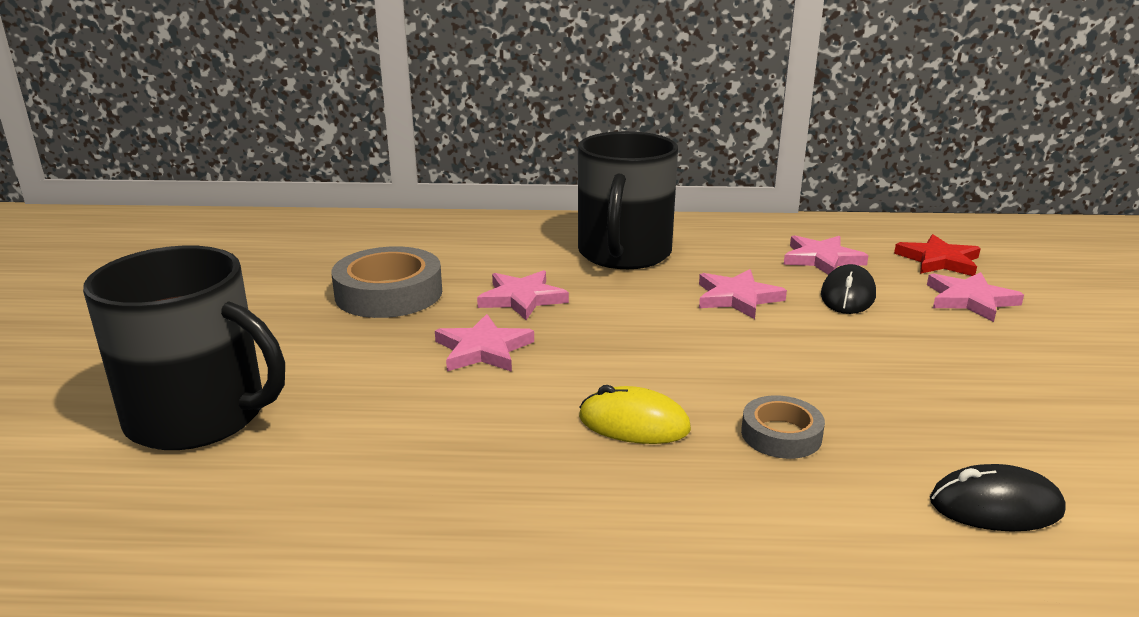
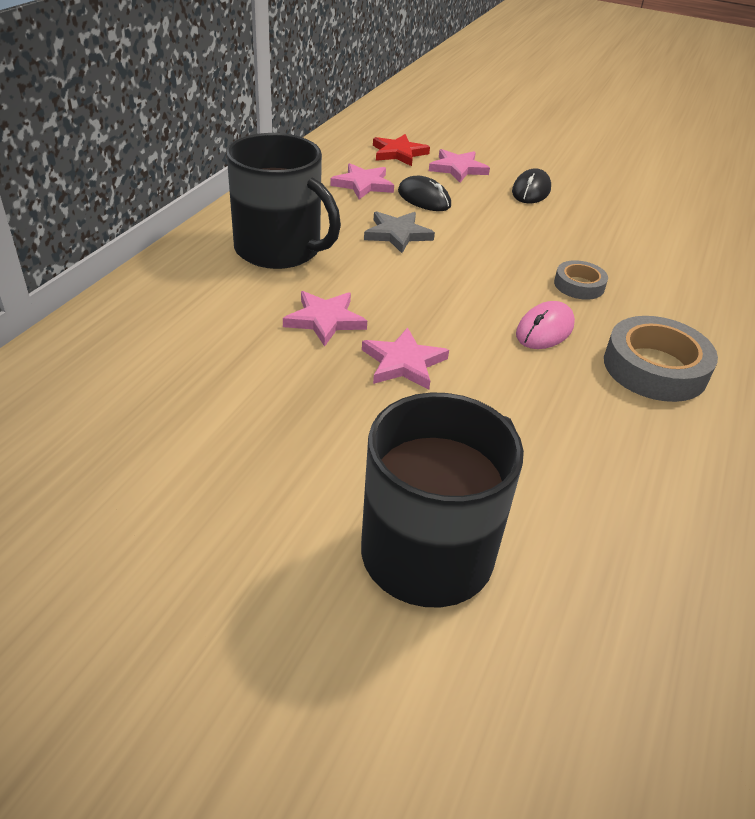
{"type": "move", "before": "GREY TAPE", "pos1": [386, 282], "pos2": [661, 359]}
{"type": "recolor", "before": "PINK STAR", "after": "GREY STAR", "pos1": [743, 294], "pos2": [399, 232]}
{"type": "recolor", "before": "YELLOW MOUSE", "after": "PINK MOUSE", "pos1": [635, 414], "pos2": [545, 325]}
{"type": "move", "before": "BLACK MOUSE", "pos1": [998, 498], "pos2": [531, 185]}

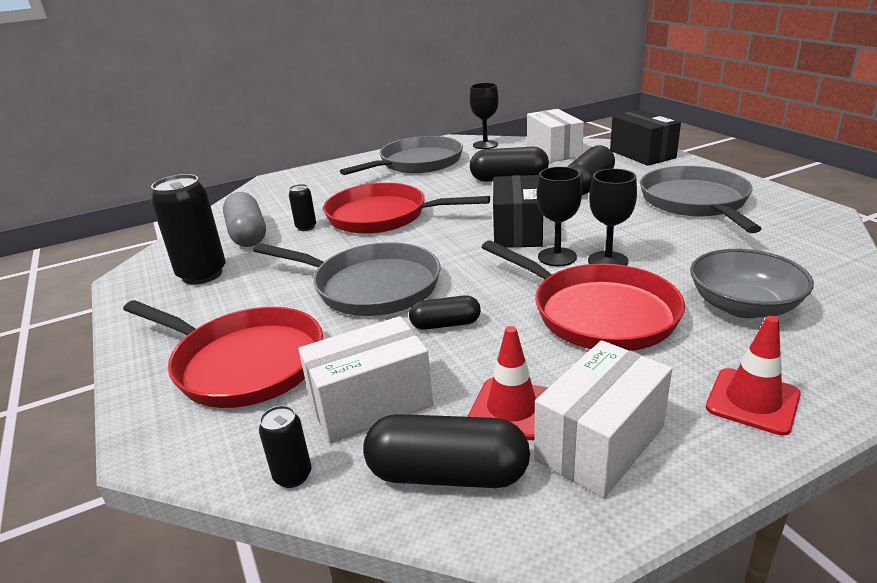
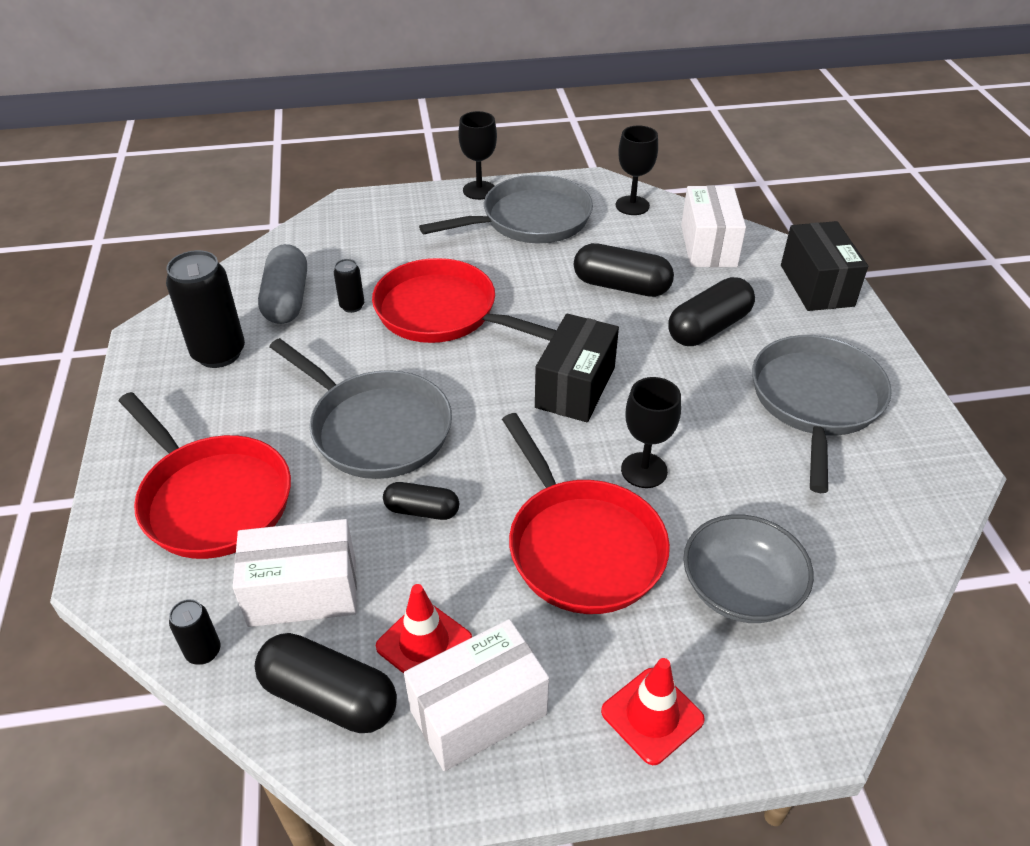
{"type": "move", "before": "BLACK GOBLET", "pos1": [559, 216], "pos2": [477, 155]}

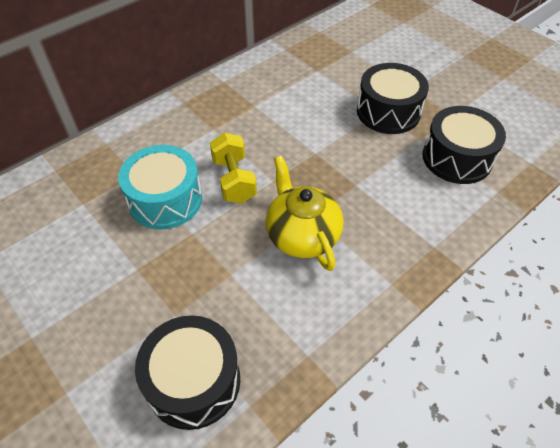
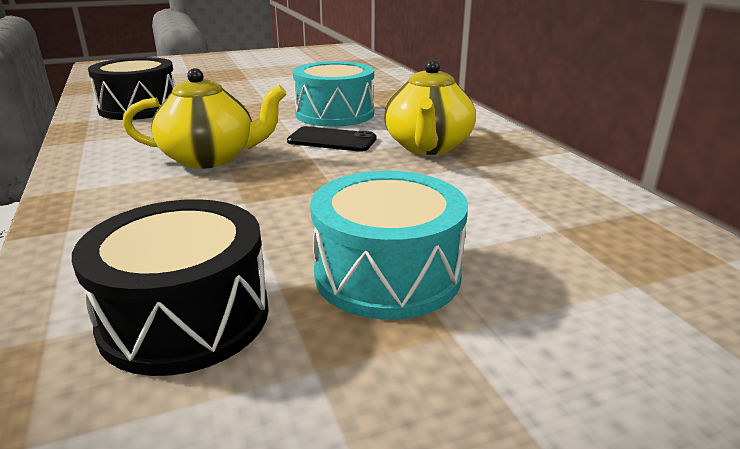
{"type": "recolor", "before": "BLACK DRUM", "after": "TURQUOISE DRUM", "pos1": [393, 98], "pos2": [389, 245]}
{"type": "replace", "before": "YELLOW DUMBBELL", "after": "BLACK PHONE", "pos1": [233, 168], "pos2": [332, 139]}
{"type": "insert", "after": "YELLOW TEAPOT", "pos2": [430, 107]}

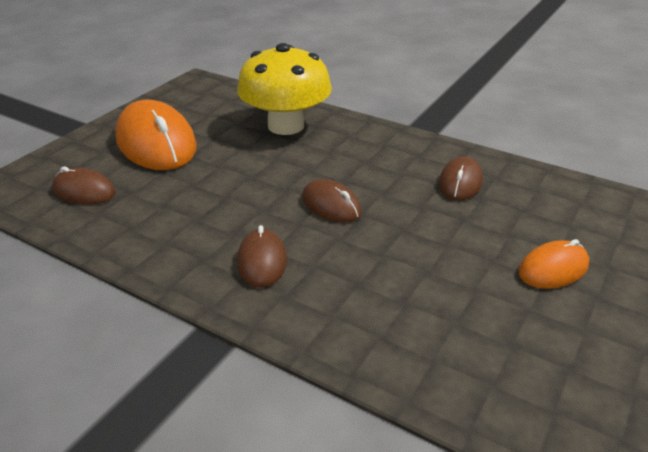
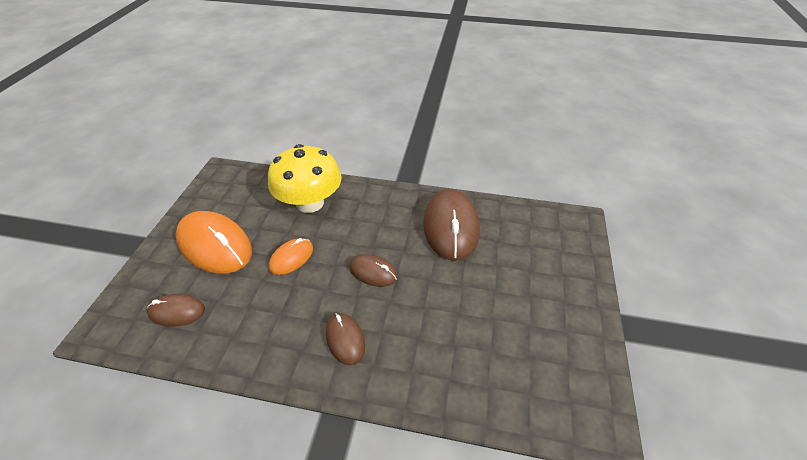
{"type": "resize", "before": "BROWN MOUSE", "pos1": [461, 178], "pos2": [451, 225], "scale": 1.9}
{"type": "move", "before": "ORANGE MOUSE", "pos1": [553, 264], "pos2": [291, 256]}

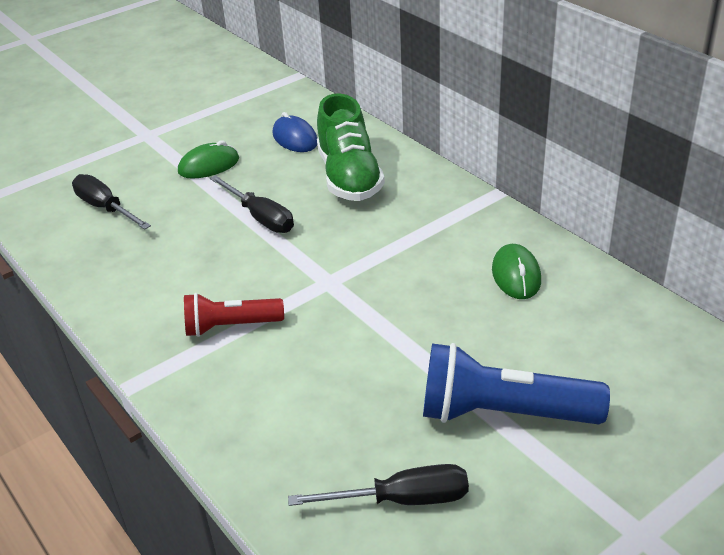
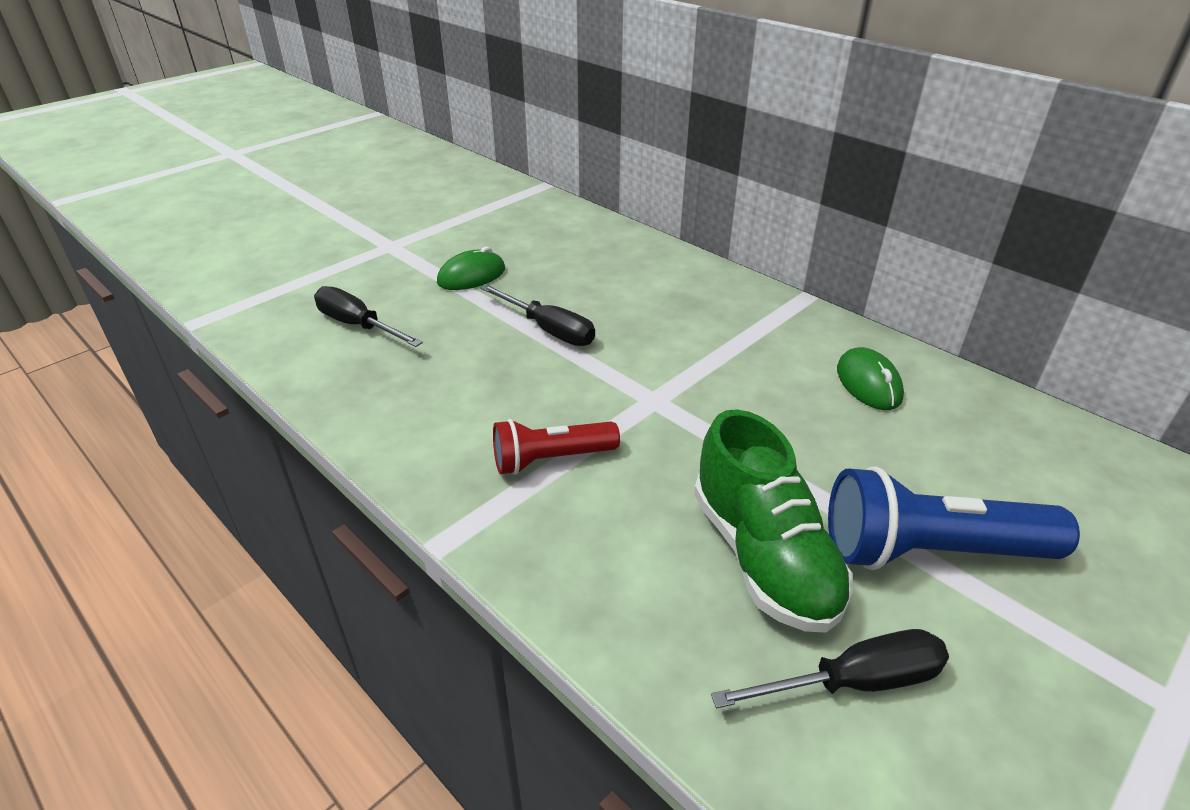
{"type": "move", "before": "GREEN SHOE", "pos1": [351, 147], "pos2": [773, 521]}
{"type": "delete", "before": "BLUE MOUSE", "pos1": [295, 132]}

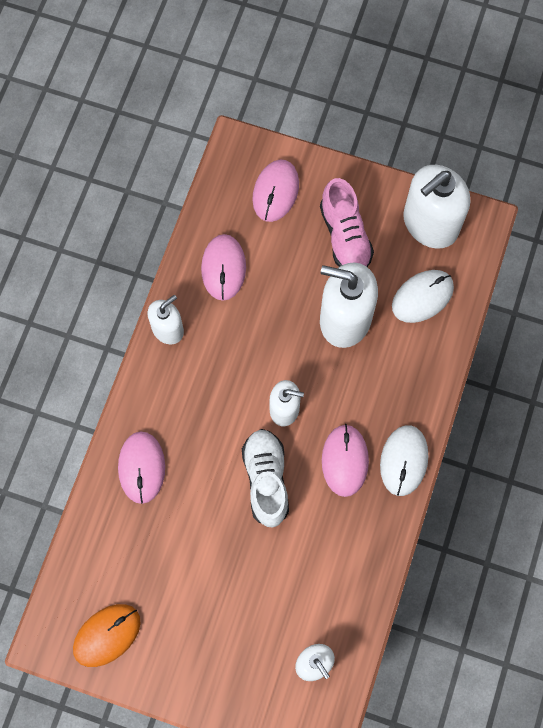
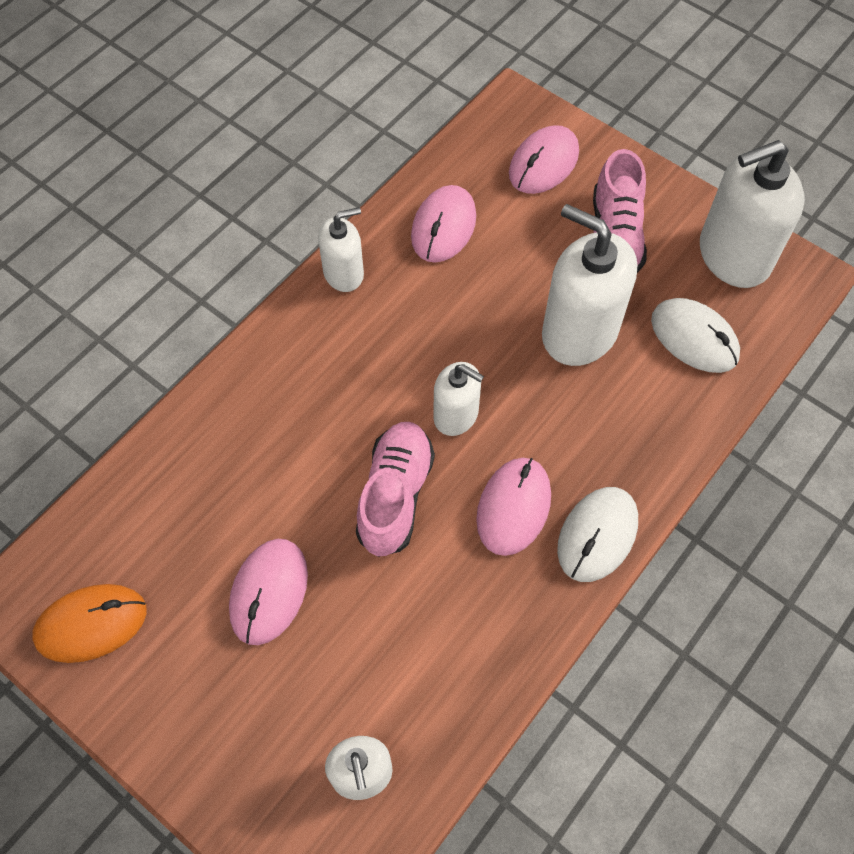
{"type": "rotate", "before": "WHITE MOUSE", "pos1": [423, 296], "pos2": [695, 335], "turn": 60}
{"type": "recolor", "before": "WHITE SHOE", "after": "PINK SHOE", "pos1": [265, 478], "pos2": [395, 489]}
{"type": "move", "before": "PINK MOUSE", "pos1": [141, 468], "pos2": [268, 592]}

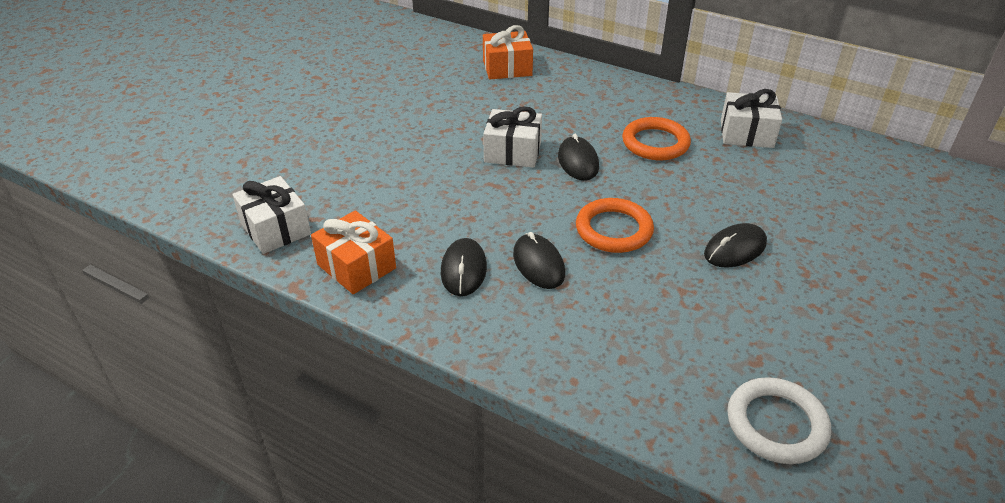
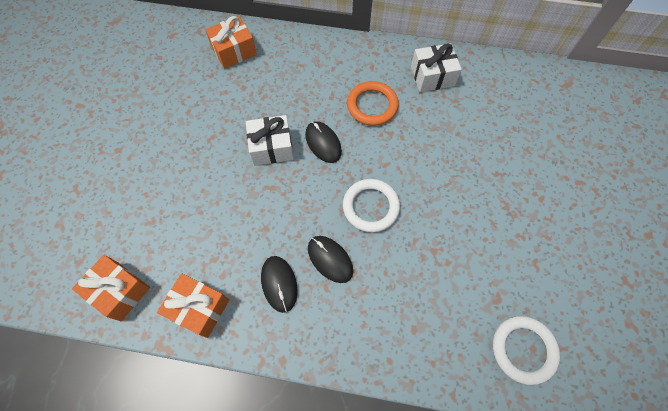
{"type": "recolor", "before": "WHITE GIFT", "after": "ORANGE GIFT", "pos1": [271, 215], "pos2": [111, 288]}
{"type": "recolor", "before": "ORANGE RING", "after": "WHITE RING", "pos1": [615, 225], "pos2": [371, 205]}
{"type": "delete", "before": "BLACK MOUSE", "pos1": [735, 245]}

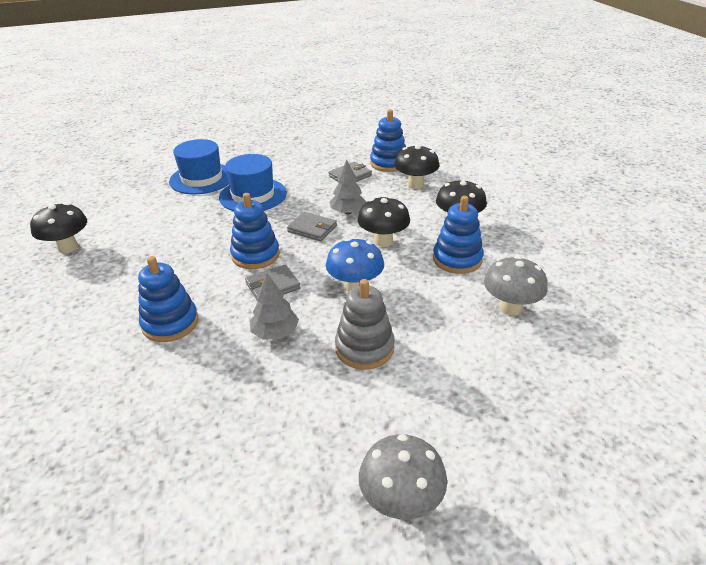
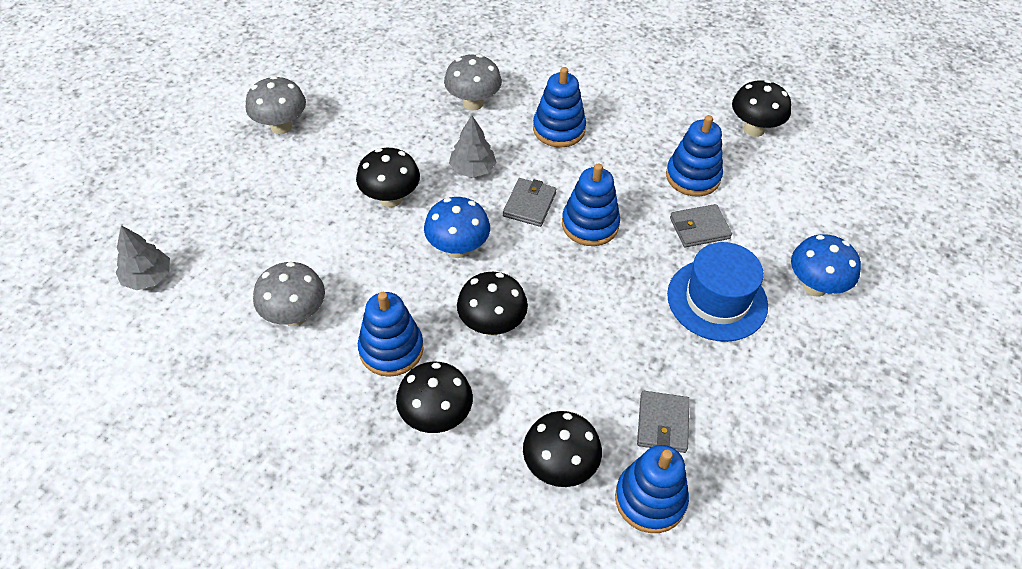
{"type": "replace", "before": "BLUE HAT", "after": "BLUE MUSHROOM", "pos1": [199, 166], "pos2": [826, 265]}
{"type": "move", "before": "GREY TREE", "pos1": [348, 187], "pos2": [143, 257]}
{"type": "move", "before": "GREY WALLET", "pos1": [312, 226], "pos2": [701, 225]}
{"type": "replace", "before": "GREY STACKING TOY", "after": "BLACK MUSHROOM", "pos1": [365, 324], "pos2": [388, 177]}
{"type": "insert", "after": "GREY MUSHROOM", "pos2": [473, 82]}
{"type": "insert", "after": "BLUE STACKING TOY", "pos2": [694, 156]}

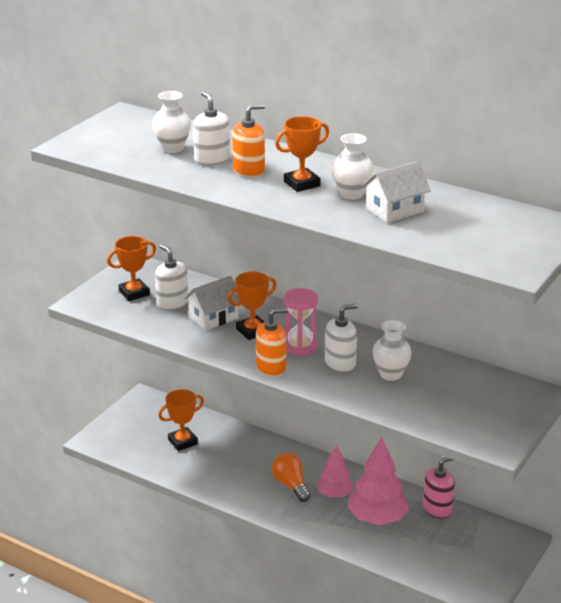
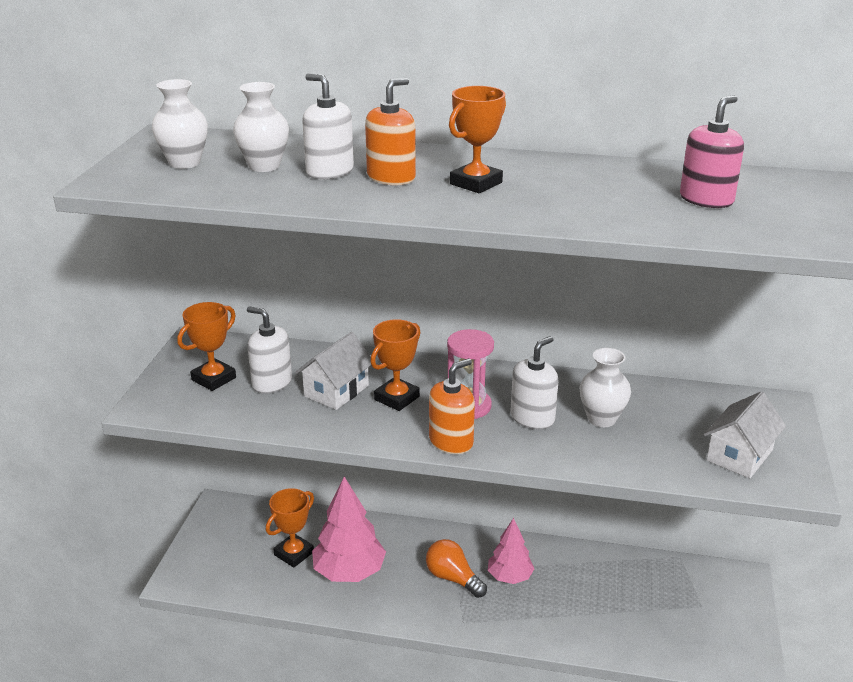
{"type": "move", "before": "WHITE VASE", "pos1": [352, 166], "pos2": [180, 124]}
{"type": "move", "before": "WHITE HOUSE", "pos1": [396, 192], "pos2": [745, 434]}
{"type": "move", "before": "PINK TREE", "pos1": [378, 481], "pos2": [349, 529]}
{"type": "move", "before": "PINK SOAP DISPENSER", "pos1": [439, 488], "pos2": [712, 151]}

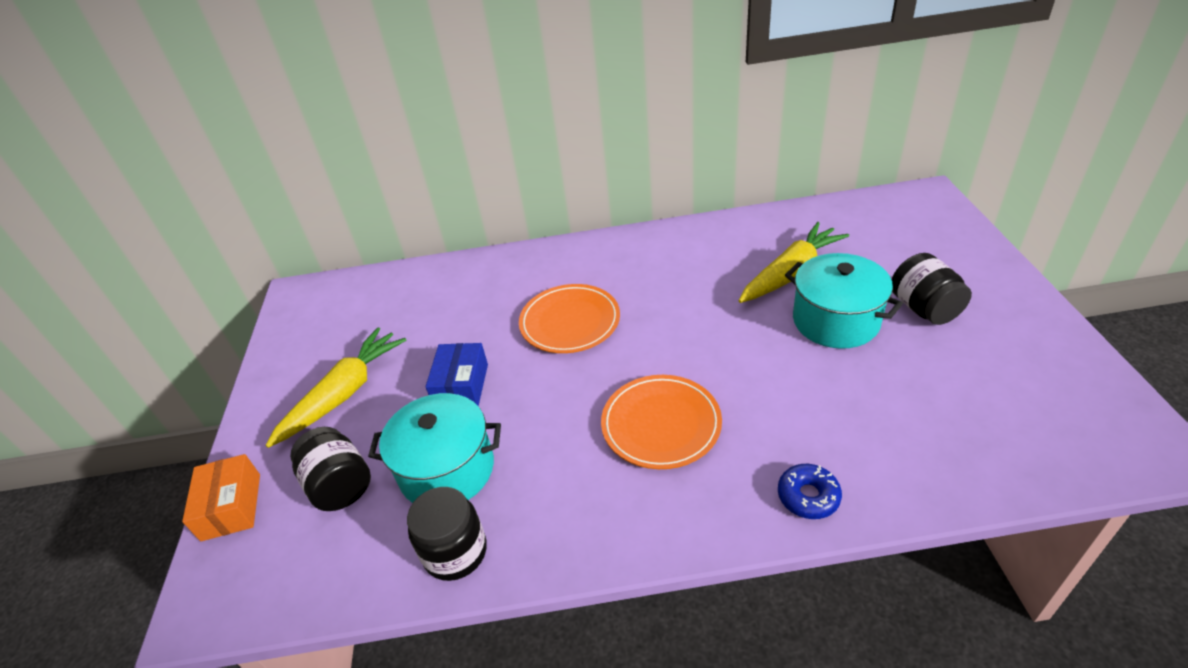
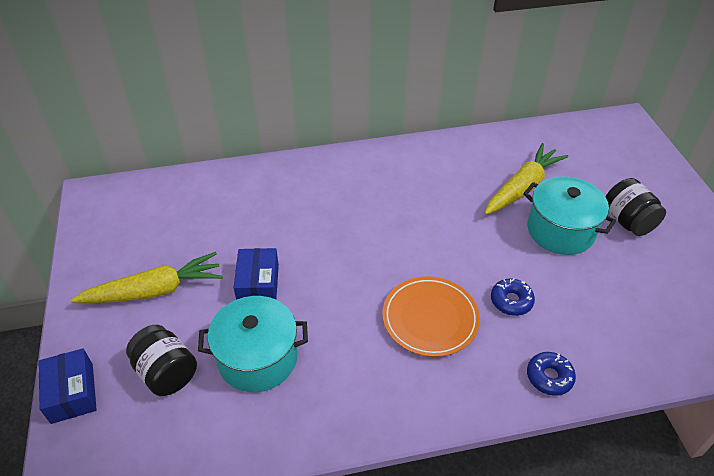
{"type": "delete", "before": "ORANGE PLATE", "pos1": [569, 318]}
{"type": "rotate", "before": "YELLOW CARROT", "pos1": [335, 387], "pos2": [147, 277], "turn": 45}
{"type": "recolor", "before": "ORANGE BOX", "after": "BLUE BOX", "pos1": [221, 497], "pos2": [68, 386]}
{"type": "delete", "before": "BLACK JAR", "pos1": [447, 534]}
{"type": "insert", "after": "BLUE DONUT", "pos2": [513, 297]}

